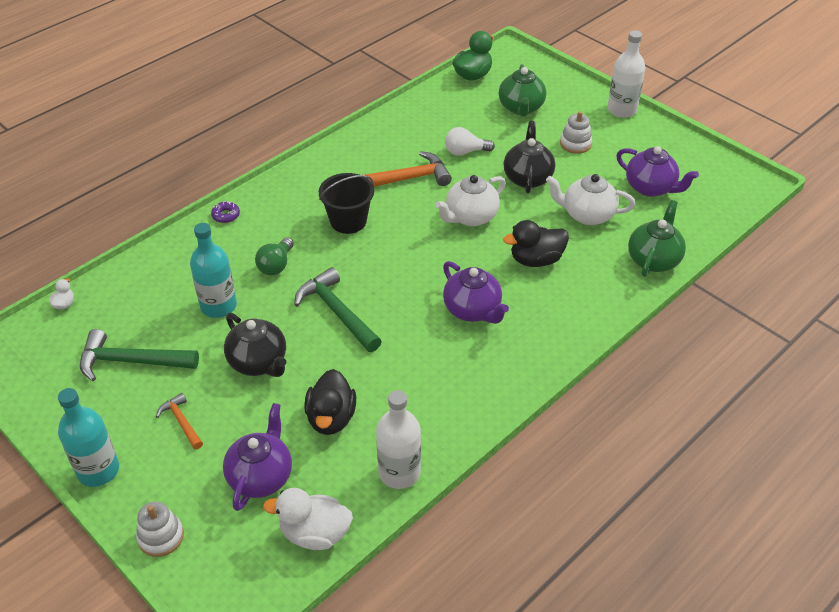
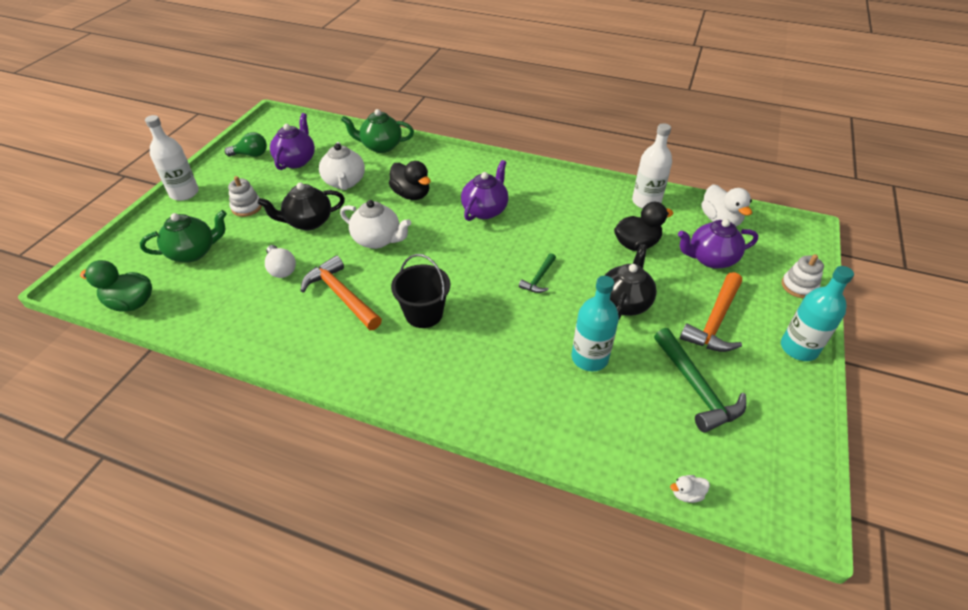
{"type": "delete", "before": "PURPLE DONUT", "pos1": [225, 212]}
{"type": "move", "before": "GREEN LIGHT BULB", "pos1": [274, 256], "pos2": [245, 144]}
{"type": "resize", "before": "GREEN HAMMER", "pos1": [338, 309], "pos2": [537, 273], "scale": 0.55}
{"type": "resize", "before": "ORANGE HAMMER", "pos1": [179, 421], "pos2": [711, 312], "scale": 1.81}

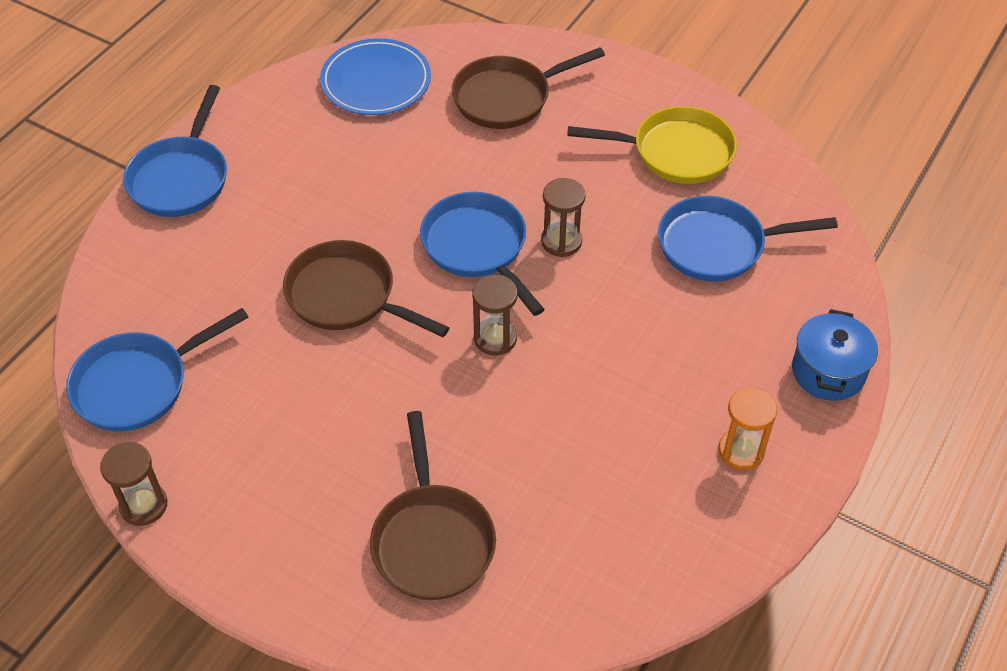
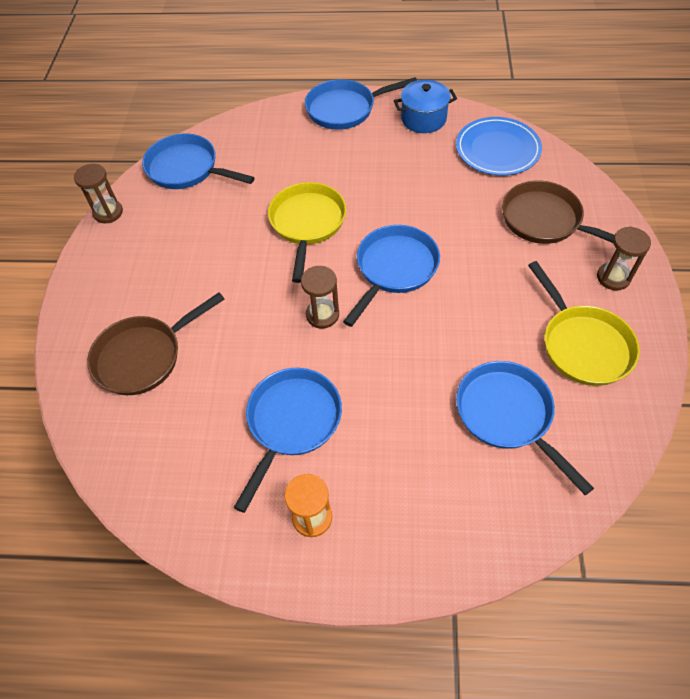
{"type": "move", "before": "BROWN HOURGLASS", "pos1": [563, 217], "pos2": [624, 258]}
{"type": "recolor", "before": "BROWN PAN", "after": "YELLOW PAN", "pos1": [366, 288], "pos2": [307, 232]}
{"type": "move", "before": "BLUE POT", "pos1": [835, 355], "pos2": [425, 106]}
{"type": "insert", "after": "BLUE PAN", "pos2": [288, 440]}

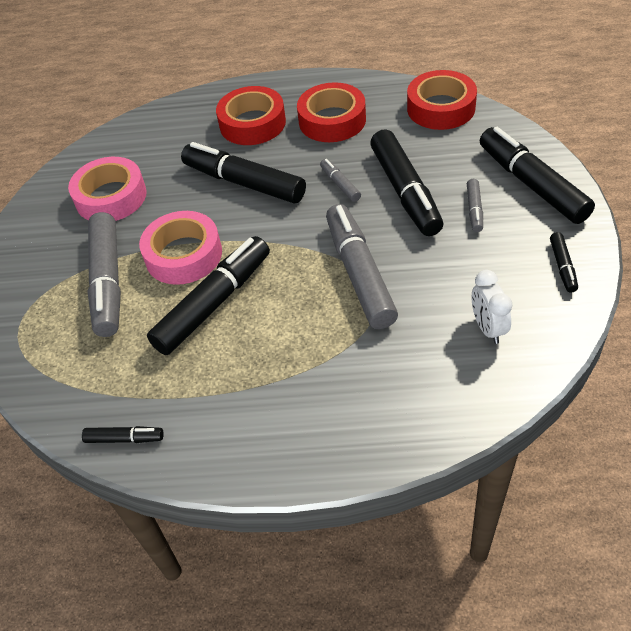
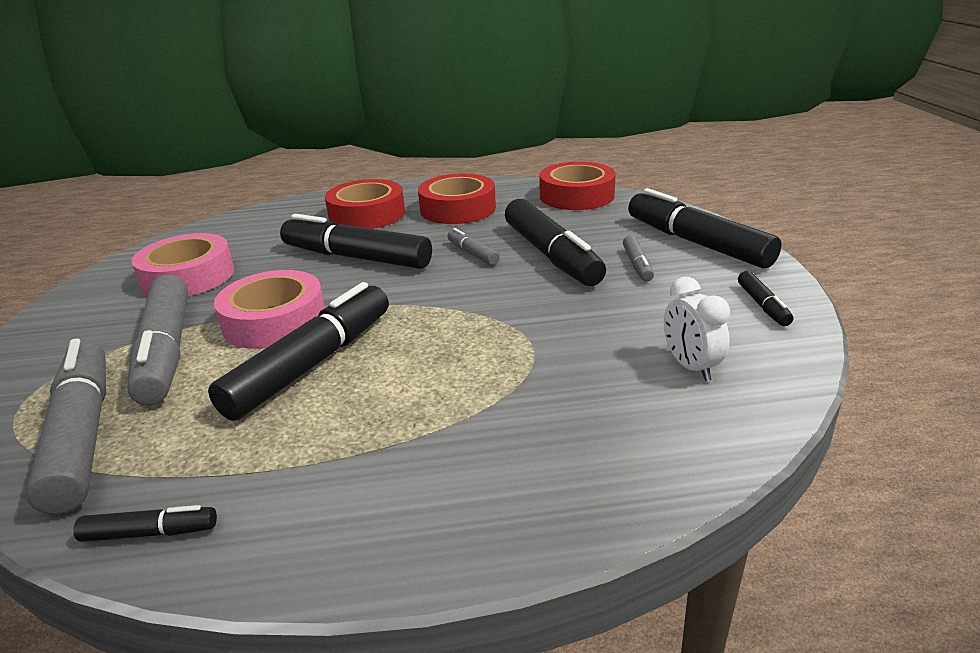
{"type": "move", "before": "GREY MARKER", "pos1": [362, 266], "pos2": [65, 426]}

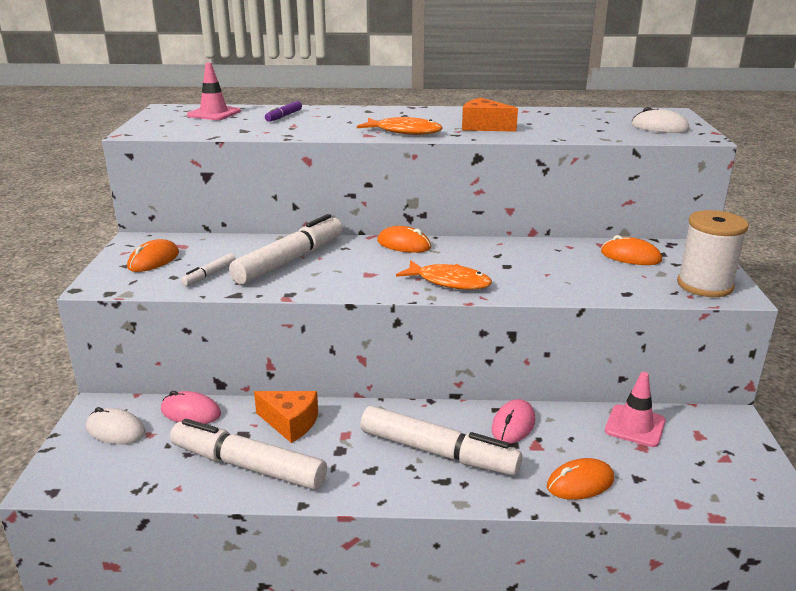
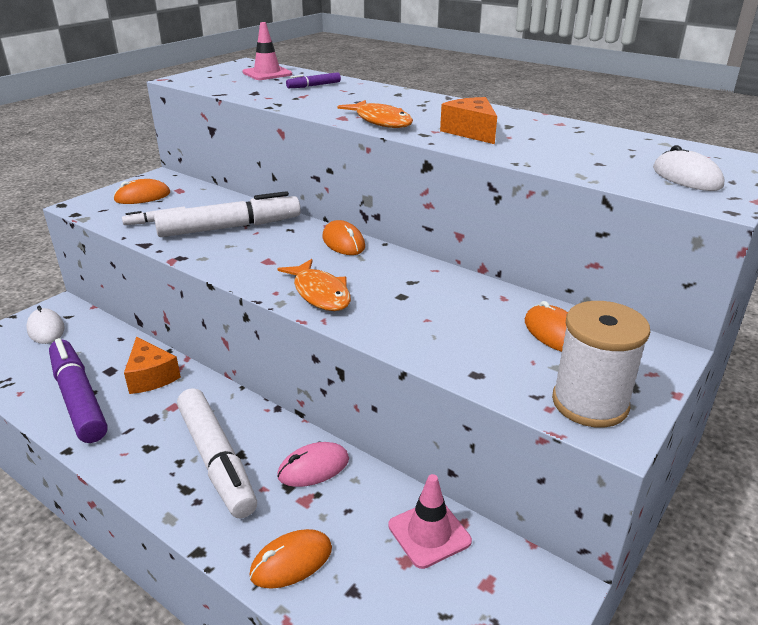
{"type": "delete", "before": "PINK MOUSE", "pos1": [191, 407]}
{"type": "recolor", "before": "WHITE MARKER", "after": "PURPLE MARKER", "pos1": [248, 454], "pos2": [78, 390]}
{"type": "rotate", "before": "ORANGE MOUSE", "pos1": [580, 479], "pos2": [290, 559], "turn": -45}

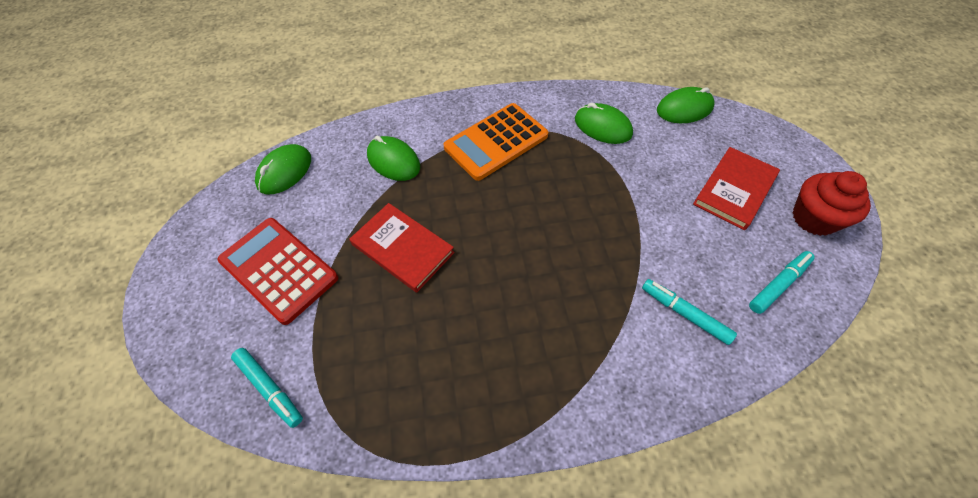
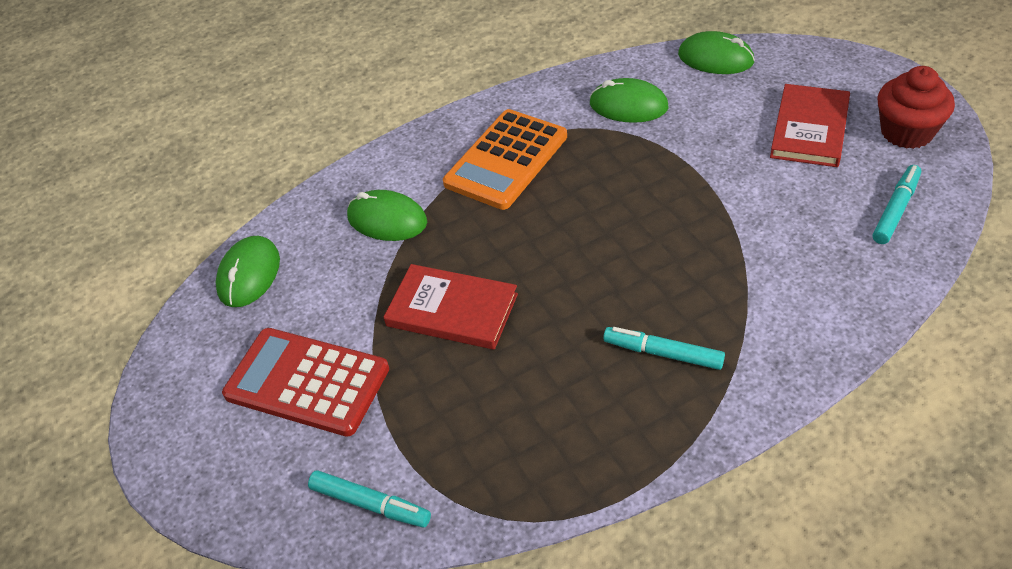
{"type": "rotate", "before": "GREEN MOUSE", "pos1": [685, 105], "pos2": [716, 52], "turn": 60}
{"type": "move", "before": "TURQUOISE MARKER", "pos1": [689, 312], "pos2": [664, 348]}

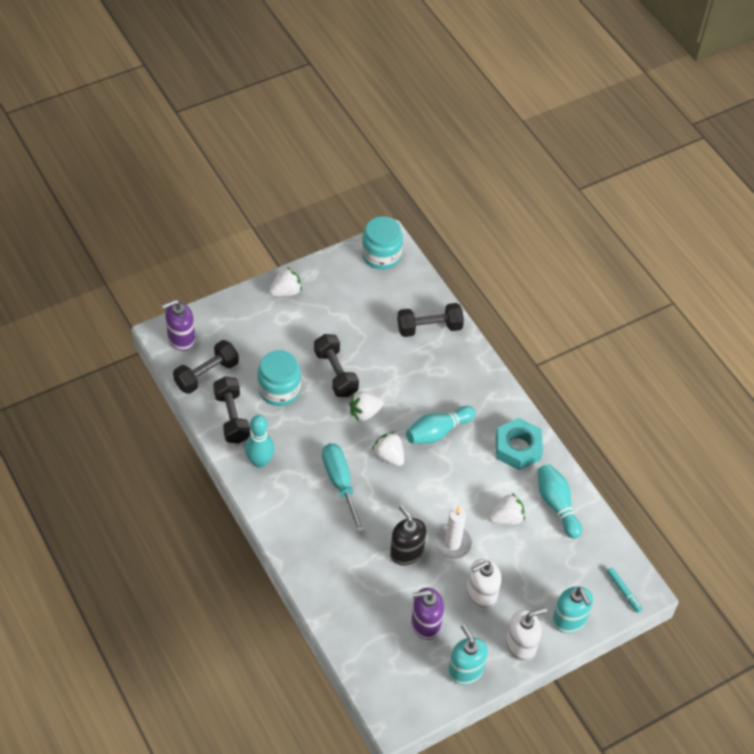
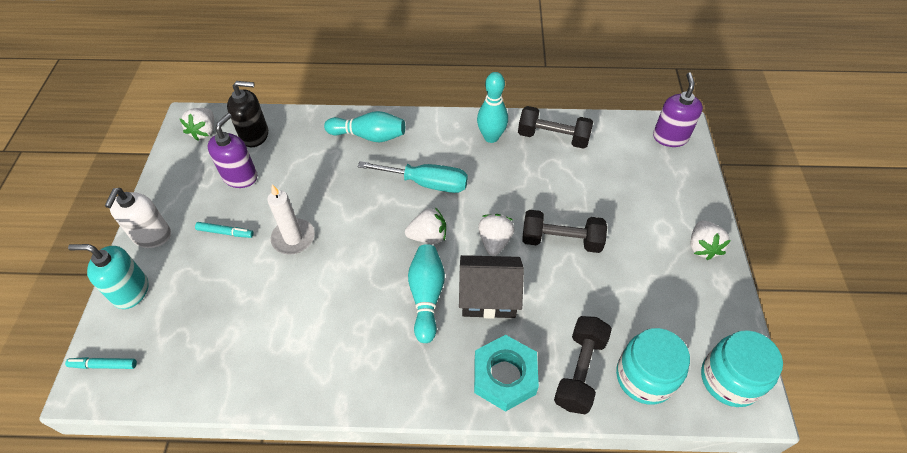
{"type": "delete", "before": "BLACK DUMBBELL", "pos1": [206, 367]}
{"type": "move", "before": "TURQUOISE JAR", "pos1": [279, 378], "pos2": [653, 366]}
{"type": "move", "before": "TURQUOISE NUT", "pos1": [519, 444], "pos2": [506, 373]}
{"type": "move", "before": "TURQUOISE BOWLING PIN", "pos1": [560, 501], "pos2": [364, 126]}
{"type": "move", "before": "WHITE STRAWBERRY", "pos1": [507, 509], "pos2": [197, 124]}
{"type": "move", "before": "BLACK SOAP DISPENSER", "pos1": [408, 535], "pos2": [247, 114]}
{"type": "replace", "before": "WHITE SOAP DISPENSER", "after": "TURQUOISE MARKER", "pos1": [483, 584], "pos2": [224, 230]}
{"type": "delete", "before": "TURQUOISE SOAP DISPENSER", "pos1": [468, 654]}
{"type": "insert", "after": "BLACK HOUSE", "pos2": [491, 287]}

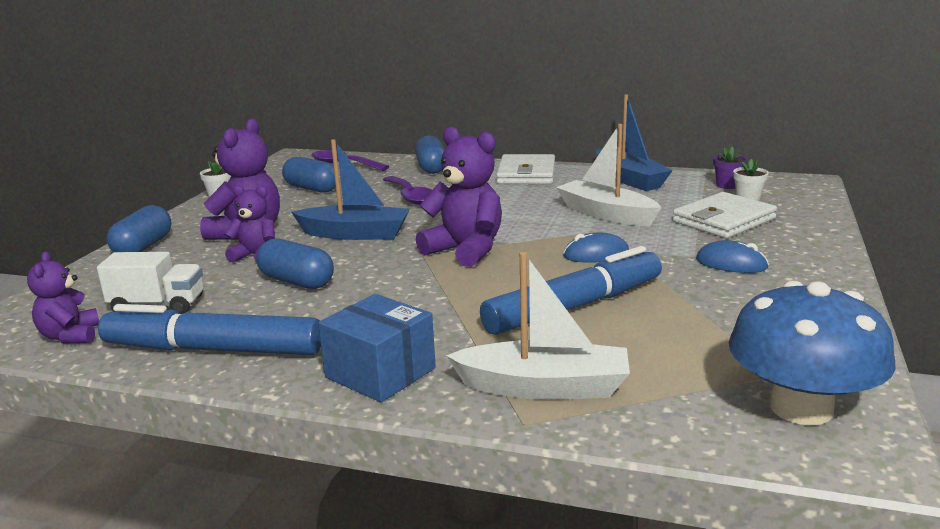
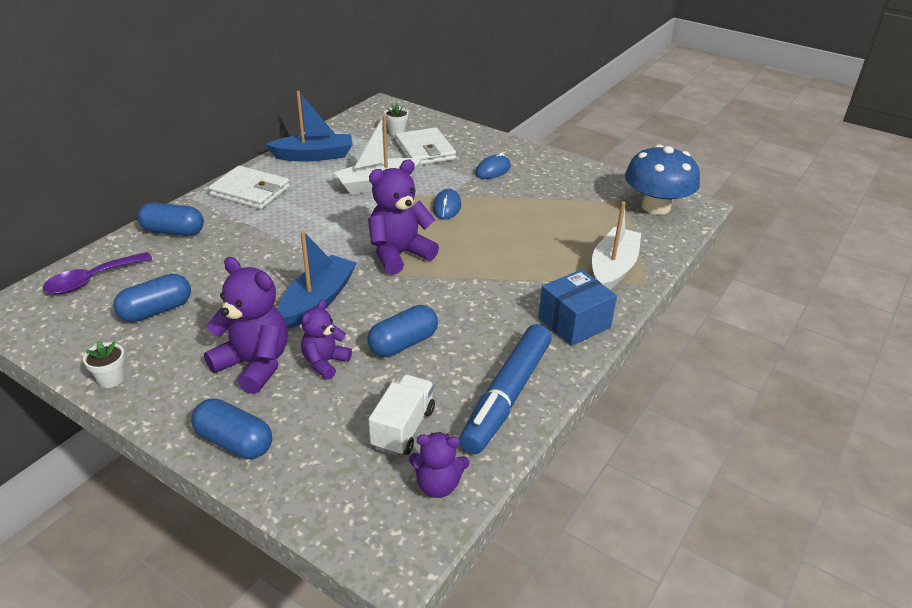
{"type": "delete", "before": "PURPLE FLOWER POT", "pos1": [730, 168]}
{"type": "delete", "before": "PURPLE SPOON", "pos1": [407, 190]}
{"type": "delete", "before": "BLUE MARKER", "pos1": [571, 290]}

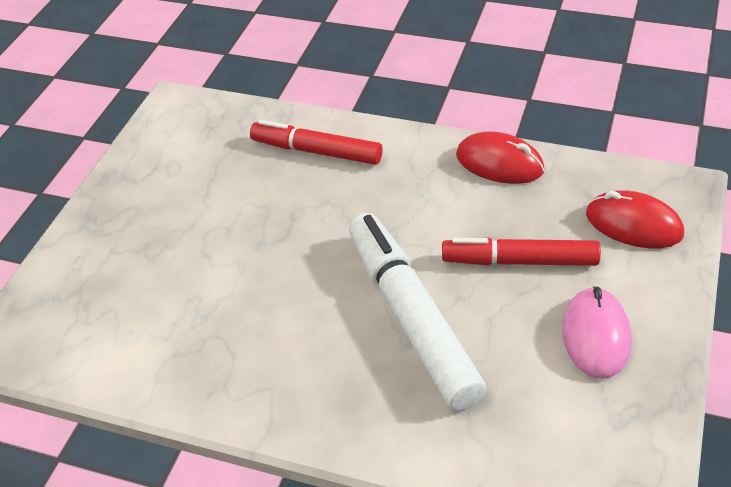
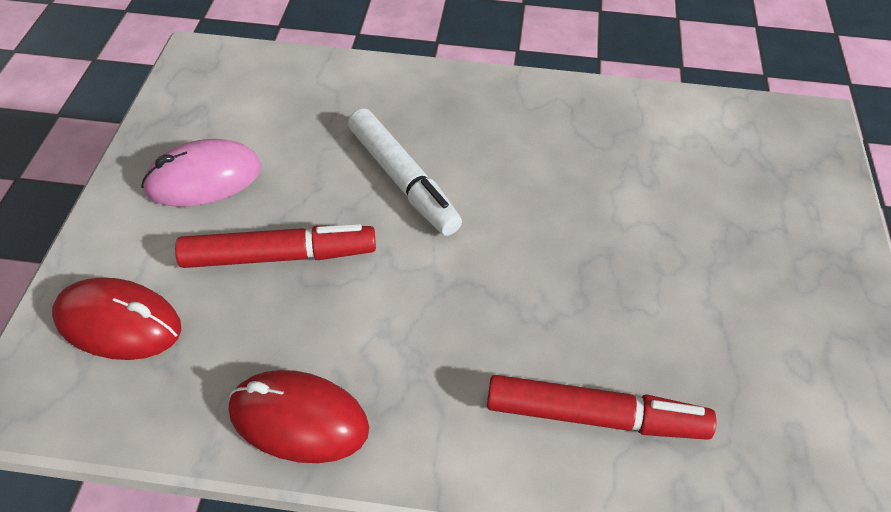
{"type": "resize", "before": "WHITE MARKER", "pos1": [417, 311], "pos2": [405, 172], "scale": 0.65}
{"type": "rotate", "before": "PINK MOUSE", "pos1": [596, 332], "pos2": [201, 173], "turn": 75}

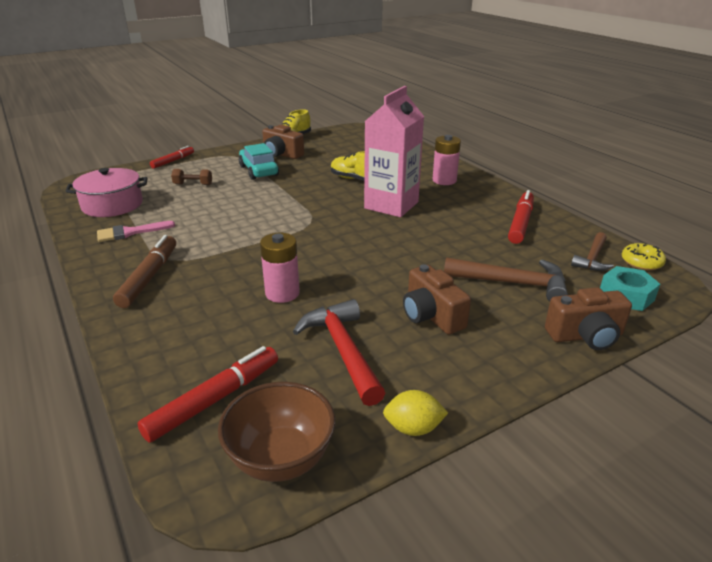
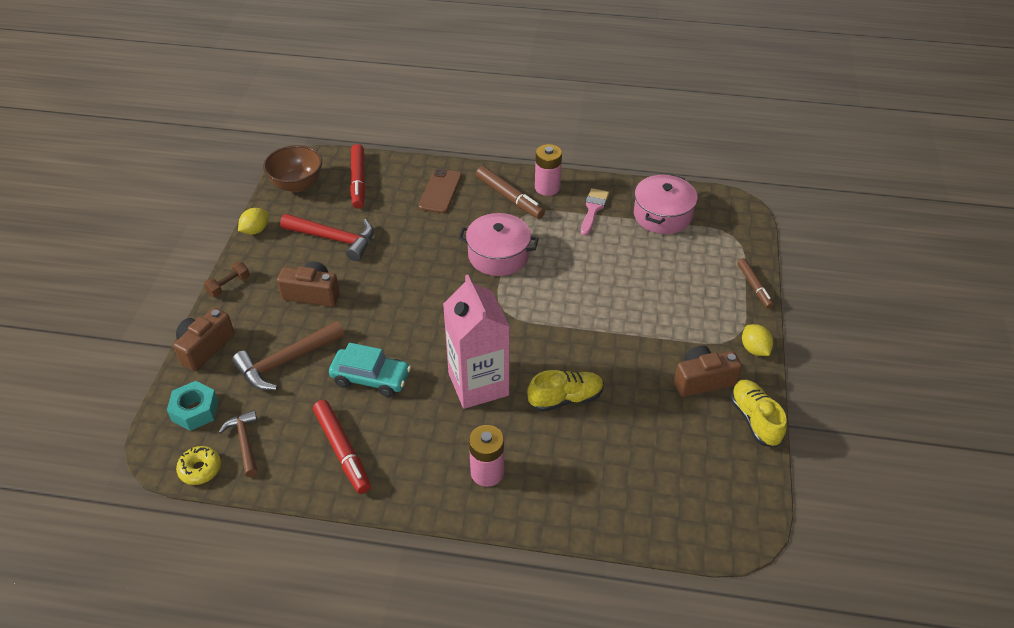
{"type": "move", "before": "TURQUOISE CAR", "pos1": [259, 161], "pos2": [370, 370]}
{"type": "recolor", "before": "RED MARKER", "after": "BROWN MARKER", "pos1": [172, 157], "pos2": [755, 283]}
{"type": "move", "before": "BROWN DUMBBELL", "pos1": [191, 177], "pos2": [227, 279]}
{"type": "move", "before": "PINK BATTERY", "pos1": [280, 268], "pos2": [548, 170]}
{"type": "insert", "after": "BROWN PHONE", "pos2": [440, 190]}
{"type": "insert", "after": "PINK POT", "pos2": [498, 244]}
{"type": "insert", "after": "YELLOW LEMON", "pos2": [757, 340]}

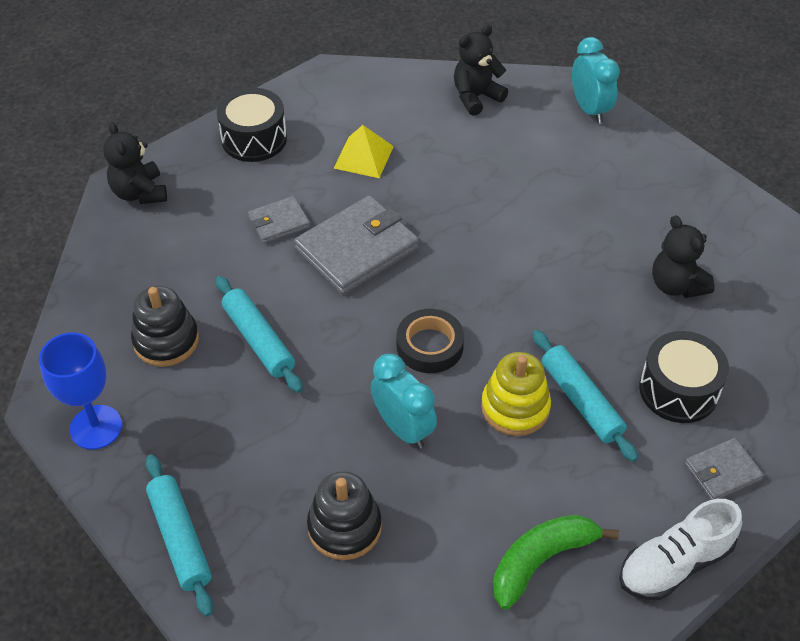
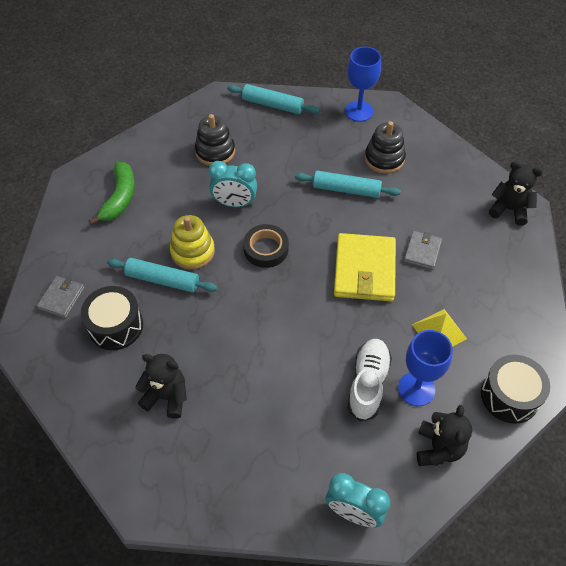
{"type": "move", "before": "BLACK DRUM", "pos1": [252, 125], "pos2": [515, 389]}
{"type": "recolor", "before": "GREY WALLET", "after": "YELLOW WALLET", "pos1": [356, 245], "pos2": [365, 267]}
{"type": "move", "before": "WHITE SHOE", "pos1": [680, 549], "pos2": [369, 380]}
{"type": "insert", "after": "BLUE GOBLET", "pos2": [425, 368]}

